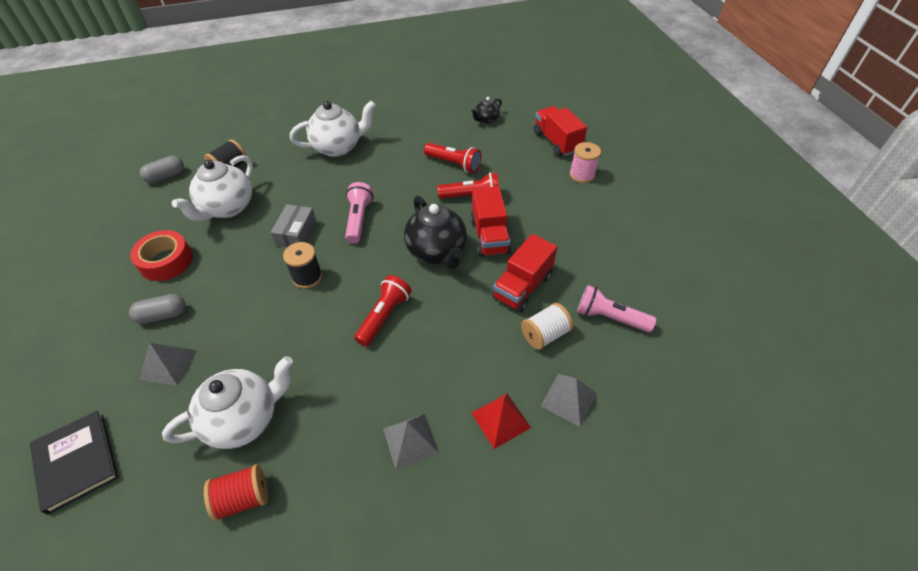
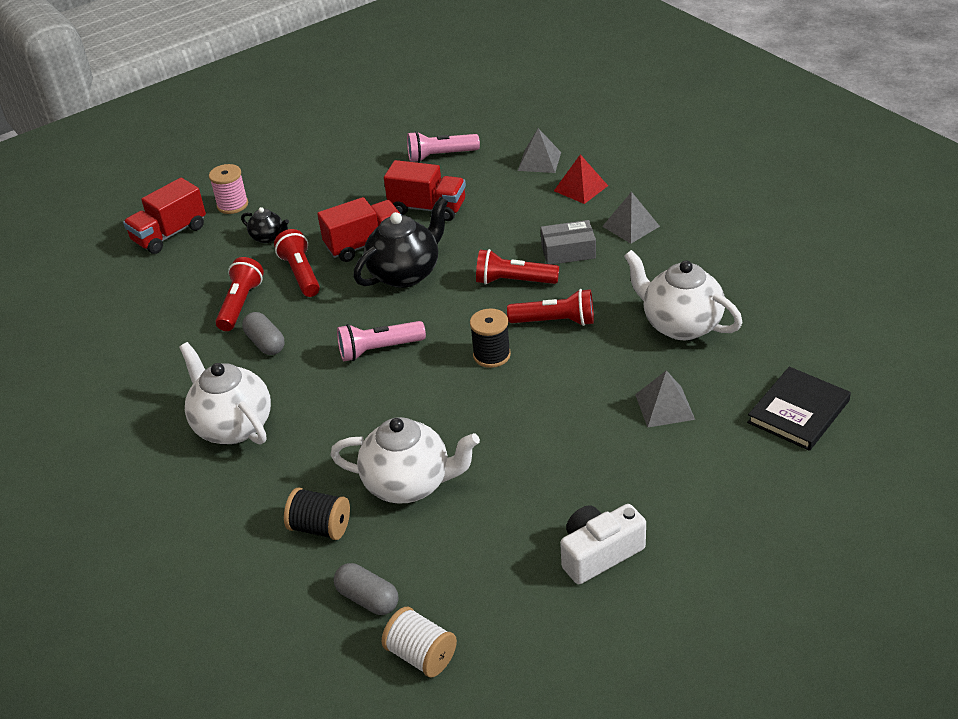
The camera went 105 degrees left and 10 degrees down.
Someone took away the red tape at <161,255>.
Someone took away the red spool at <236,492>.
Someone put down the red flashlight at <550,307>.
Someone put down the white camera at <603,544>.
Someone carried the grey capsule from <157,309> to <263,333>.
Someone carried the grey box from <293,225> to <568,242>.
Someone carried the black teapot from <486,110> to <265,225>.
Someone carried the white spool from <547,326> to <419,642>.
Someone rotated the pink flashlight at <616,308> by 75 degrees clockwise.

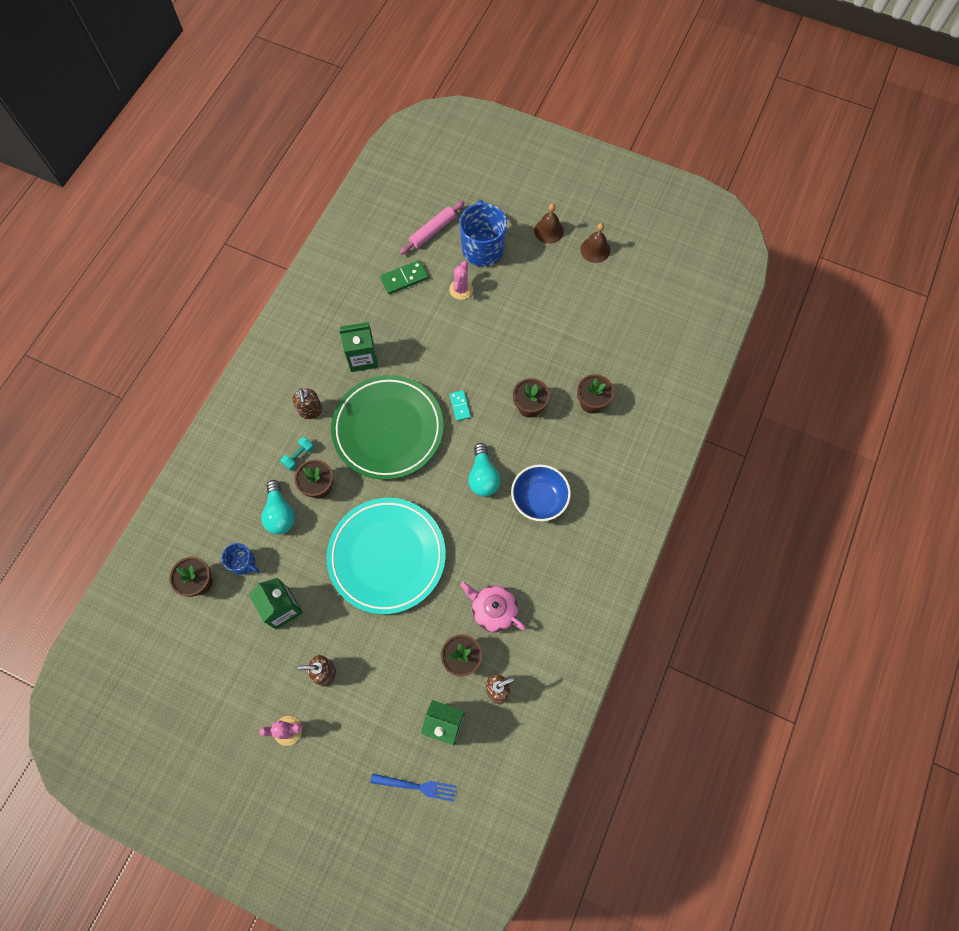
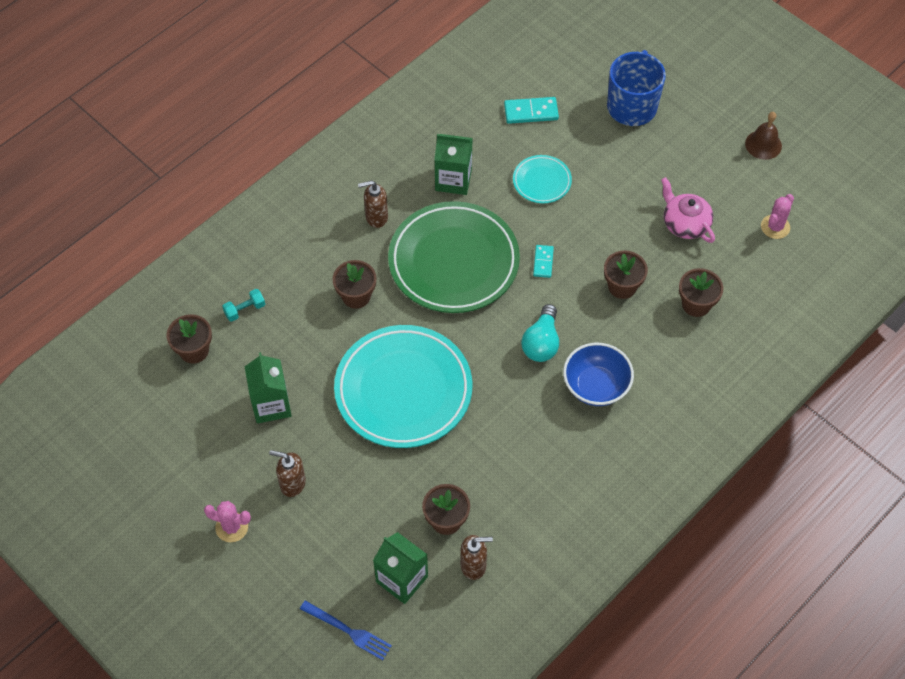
The camera went 20 degrees right and 10 degrees down.
Someone took away the blue mug at <240,559>.
Someone took away the turquoise light bulb at <278,507>.
Someone took away the pink rolling pin at <432,228>.
Someone took away the brown bell at <549,223>.
Someone put down the turquoise plate at <542,179>.
Someone carried the turquoise dumbbell from <297,454> to <243,305>.
Someone carried the pink cactus from <461,280> to <777,216>.
Someone carried the pink teapot from <493,607> to <688,210>.
Someone repainted the green domino at <404,277>, which became the turquoise domino at <531,110>.
Someone rotated the brown soap dispenser at <307,403> by 75 degrees clockwise.

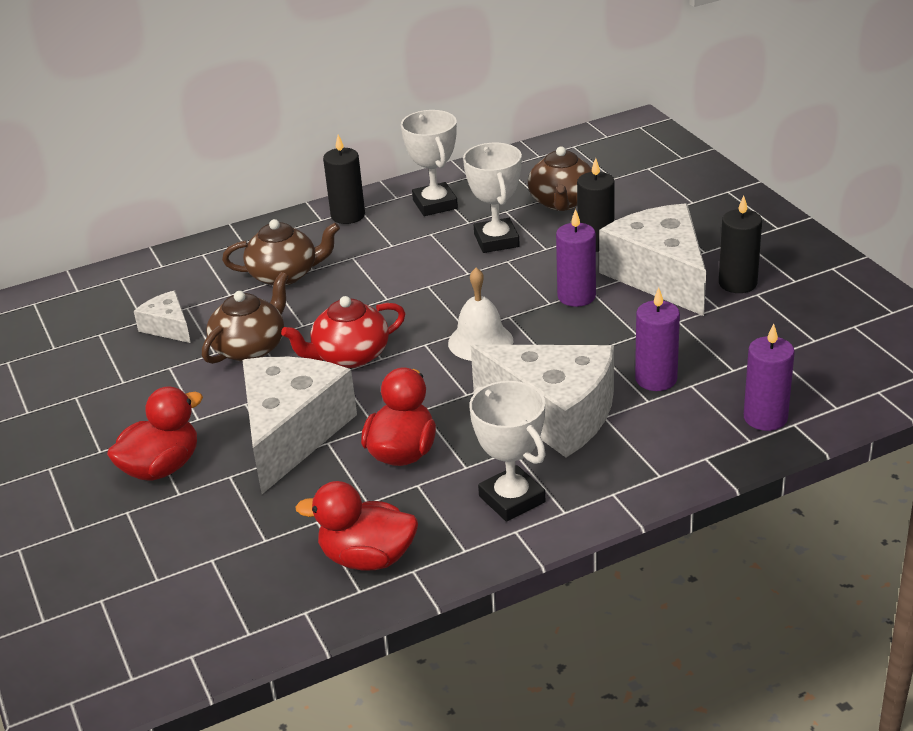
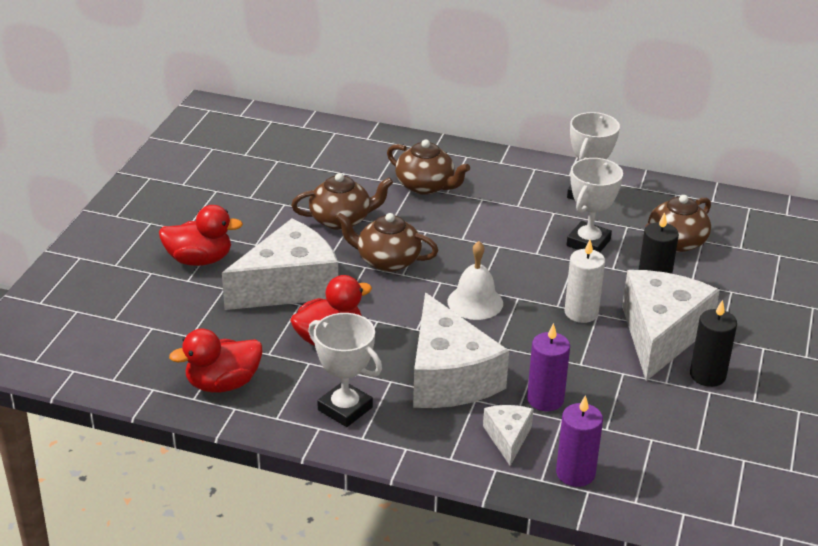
The camera went 40 degrees right and 0 degrees up.
Someone took away the black candle at <344,179>.
Someone carried the white cheese from <162,316> to <508,435>.
Someone repainted the red teapot at <343,332>, which became the brown teapot at <387,242>.
Someone repainted the purple candle at <576,258>, which became the white candle at <584,281>.
Someone rotated the red duck at <356,526> by 75 degrees counterclockwise.
Someone rotated the white trophy at <507,451> by 60 degrees counterclockwise.

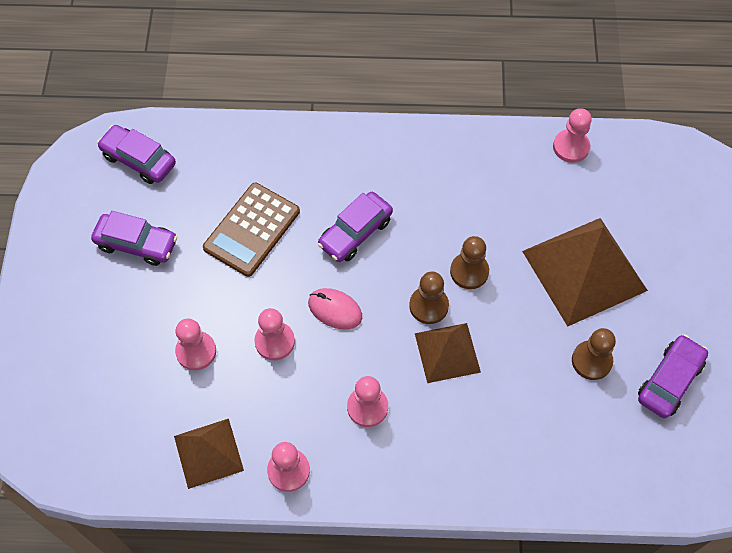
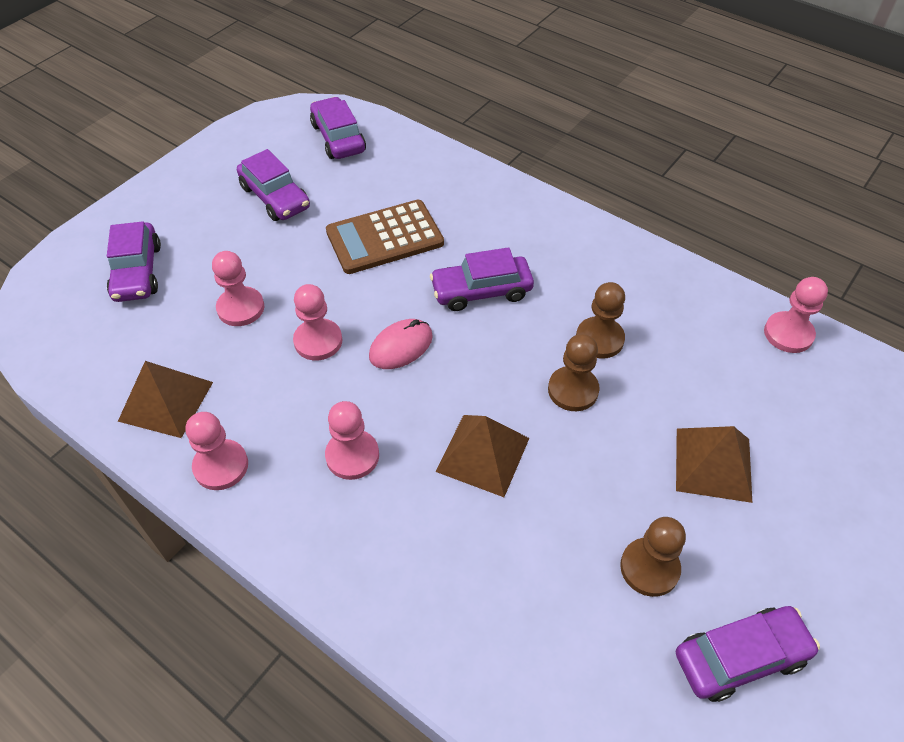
The camera went 35 degrees right and 10 degrees down.
Someone put down the purple car at <134,261>.
Someone carried the brown pawn from <429,298> to <600,320>.
Someone rotated the pink mouse at <335,309> by 75 degrees clockwise.
Someone scaled the brown pyramid at <585,272> by 0.57.

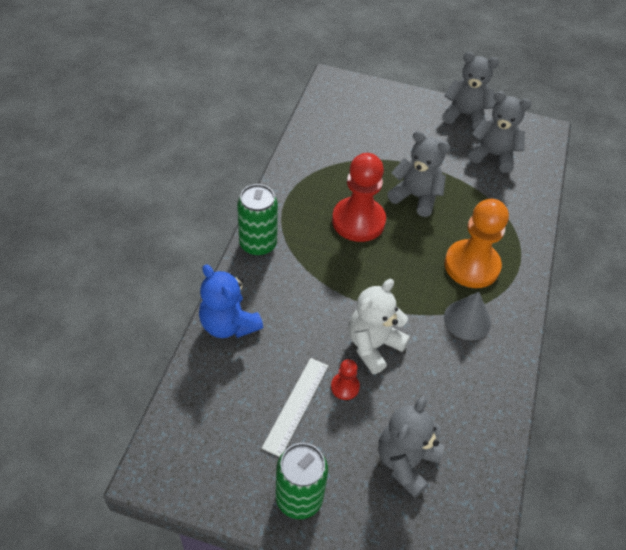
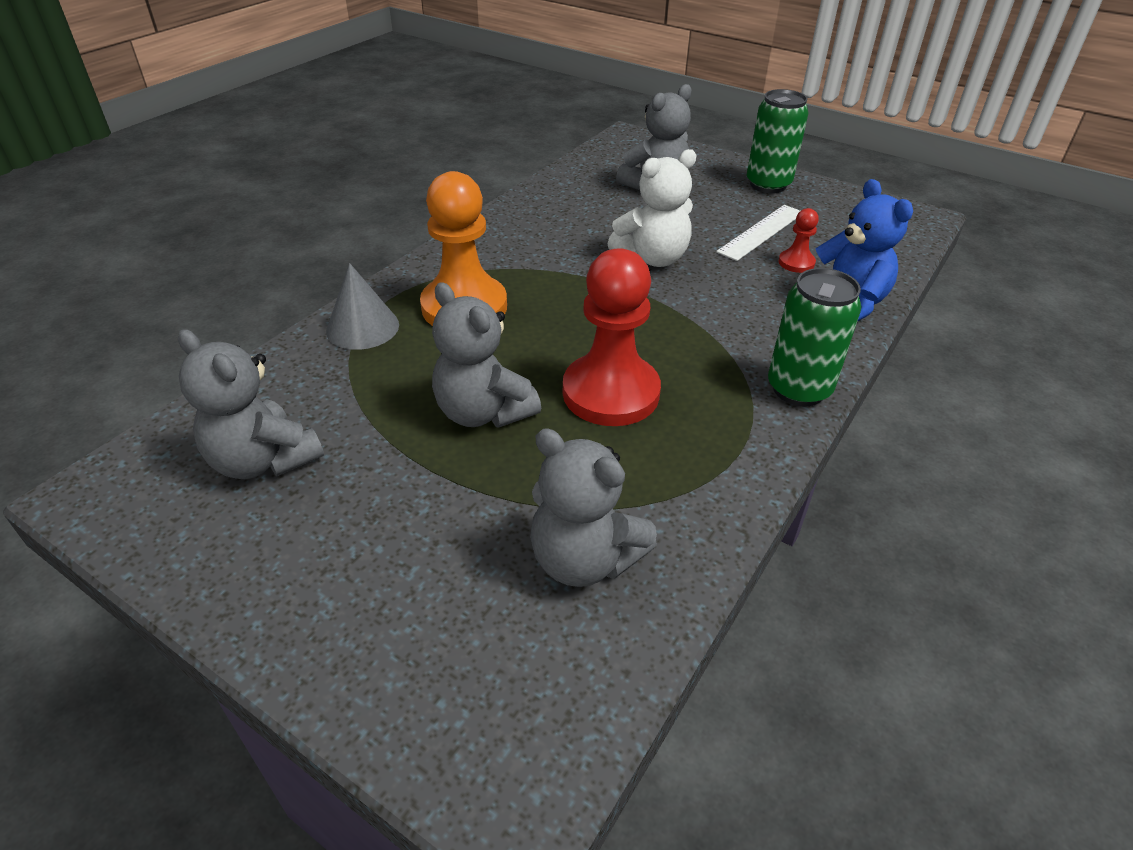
The camera went 160 degrees left and 10 degrees down.
Someone carried the red pawn from <345,379> to <798,240>.
Someone carried the grey teddy bear from <470,90> to <593,507>.
Someone carried the grey cone from <467,316> to <362,306>.

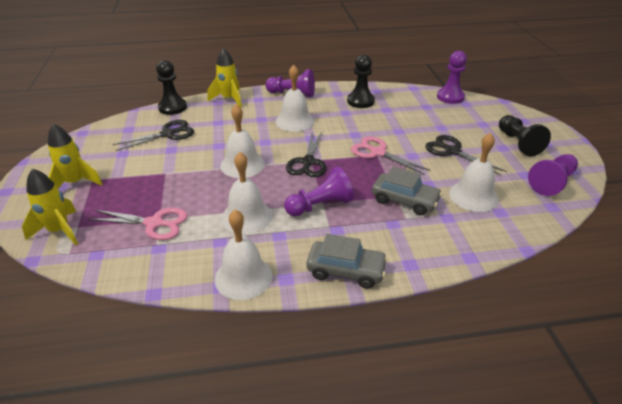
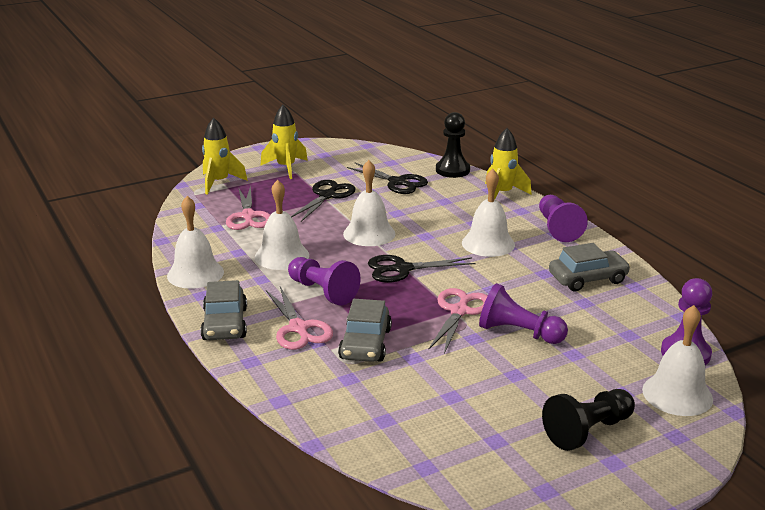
The camera went 70 degrees right and 10 degrees down.
Someone put down the pink scissors at <299,318>.
Someone carried the black scissors from <466,155> to <323,201>.
Someone carried the white bell from <474,172> to <677,360>.
Someone carried the purple pawn from <553,175> to <523,313>.
Someone swapped the black pawn at <361,81> for the grey car at <590,267>.

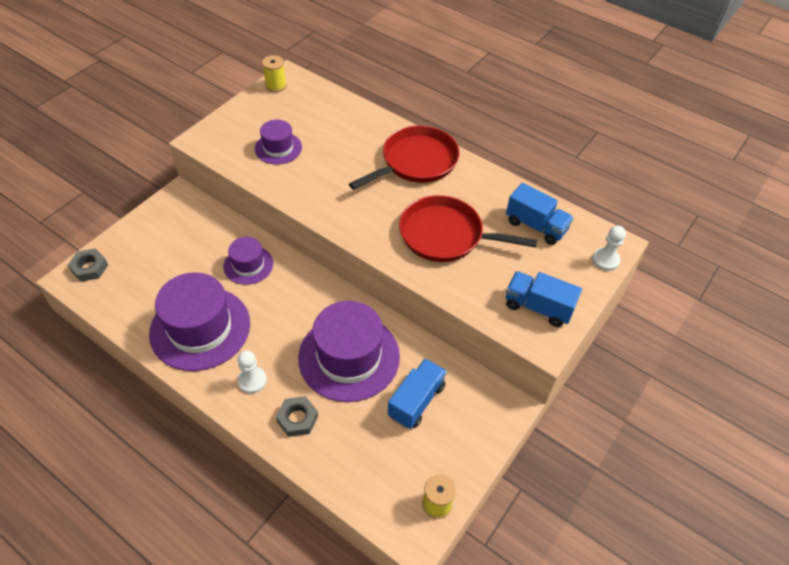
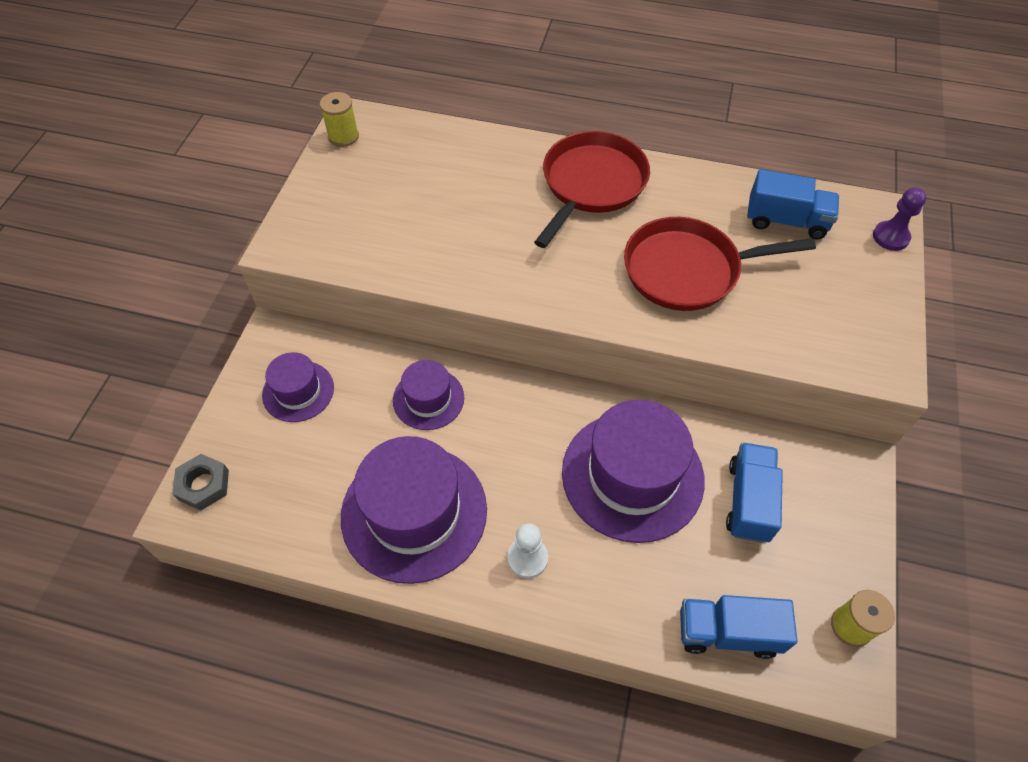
The camera went 20 degrees left and 5 degrees up.
Someone took away the grey nut at <297,416>.
Someone carried the purple hat from <278,142> to <298,387>.
Someone carried the blue truck from <544,299> to <738,627>.
Someone repainted the white pawn at <609,248>, which became the purple pawn at <899,219>.

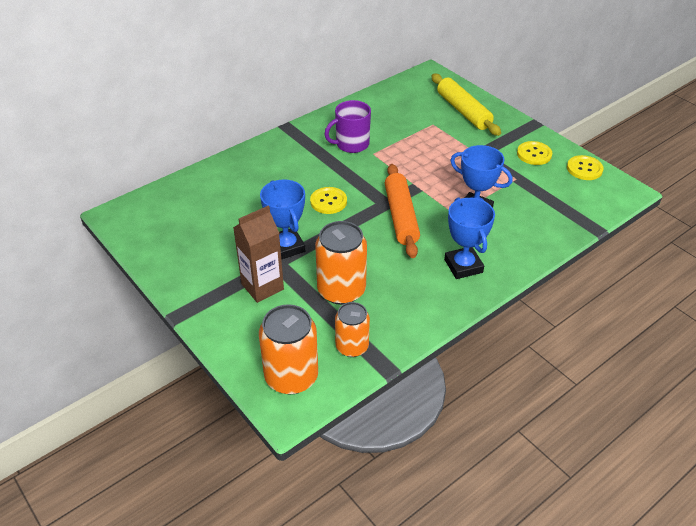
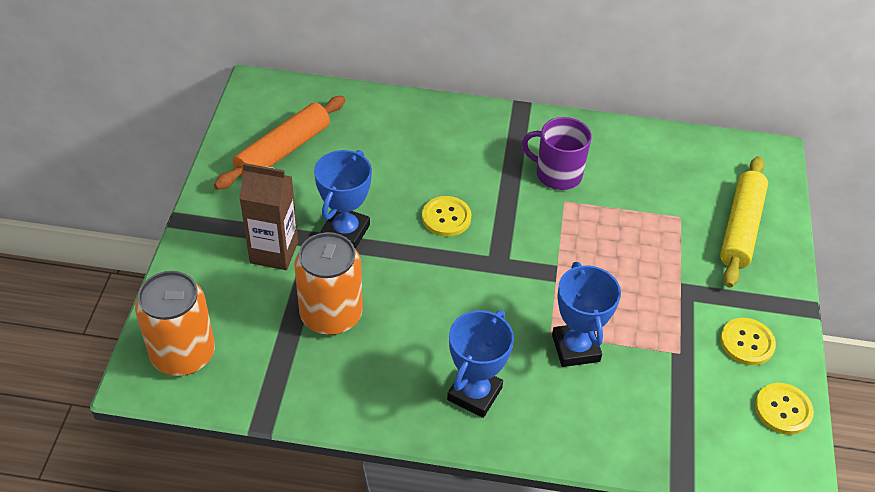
The camera went 45 degrees right and 5 degrees up.
Someone took away the orange can at <352,329>.
Someone carried the orange rolling pin from <402,211> to <280,143>.

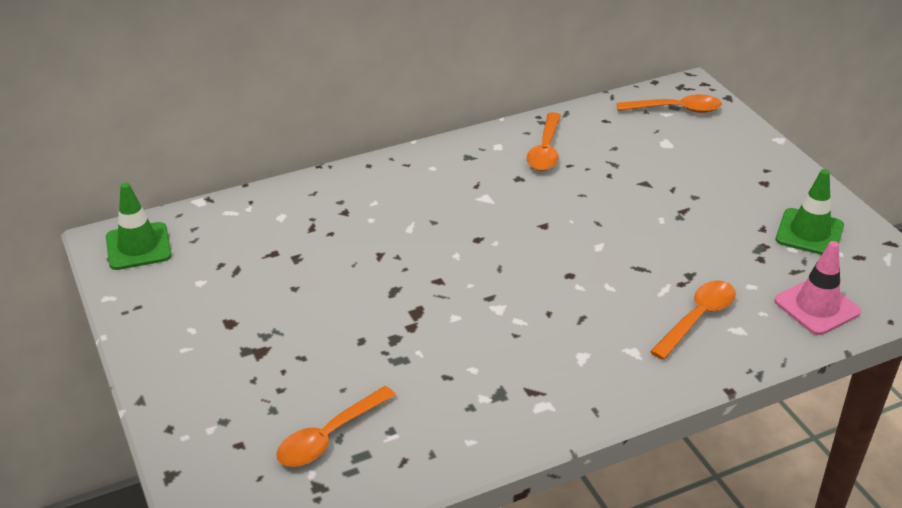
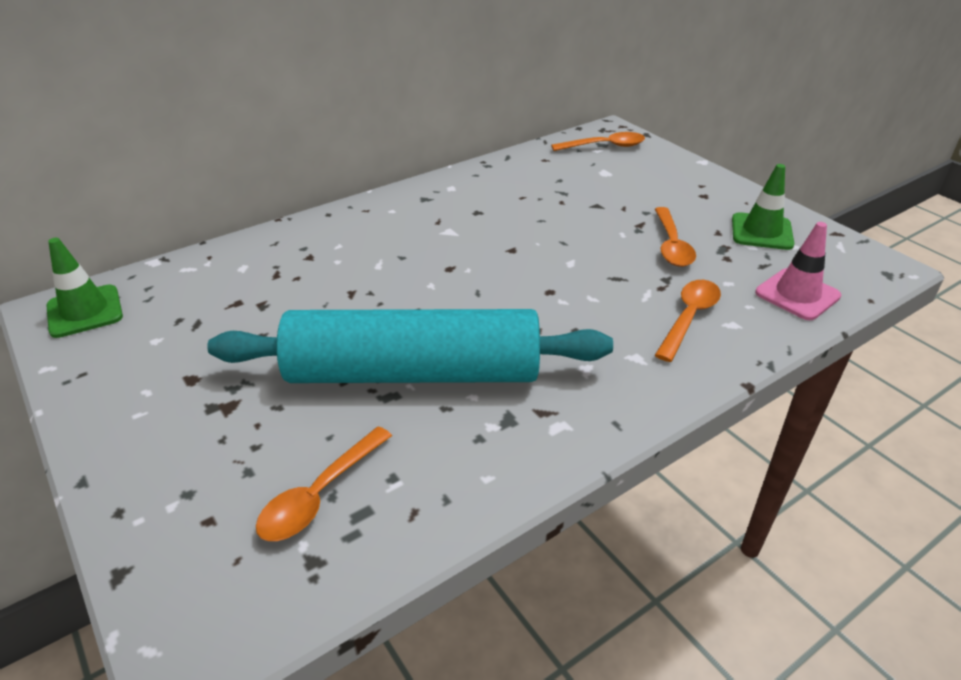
The camera went 10 degrees left and 0 degrees up.
Someone put down the turquoise rolling pin at <410,346>.
Someone carried the orange spoon from <544,141> to <675,237>.

